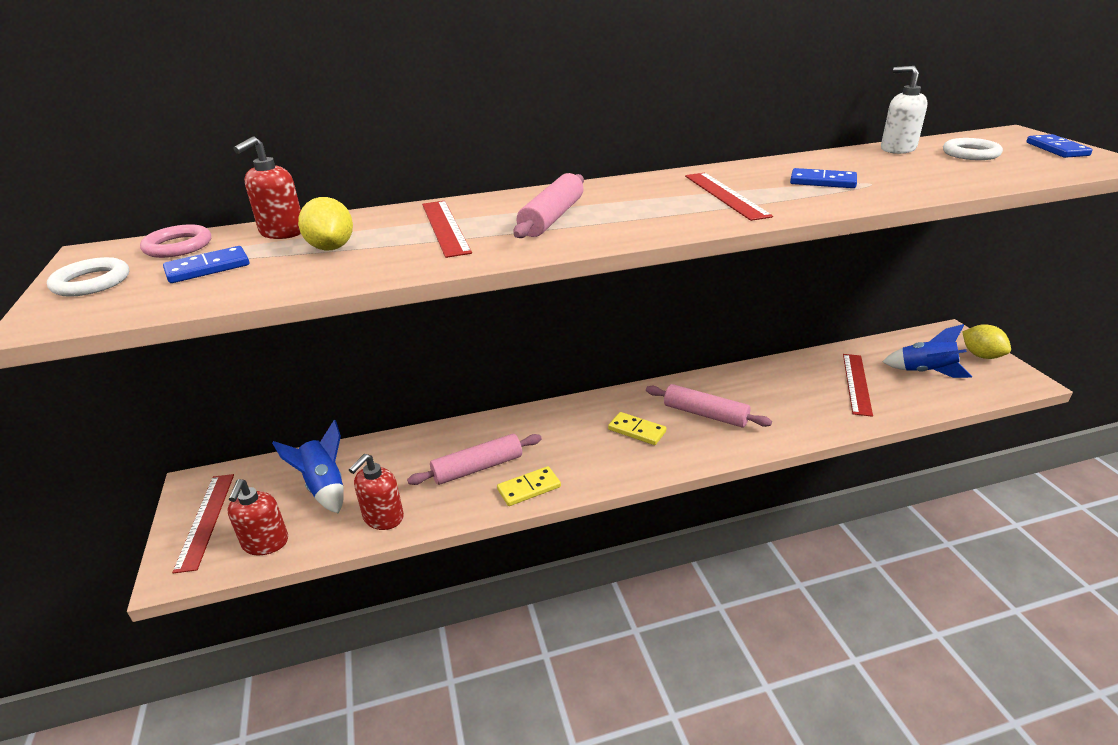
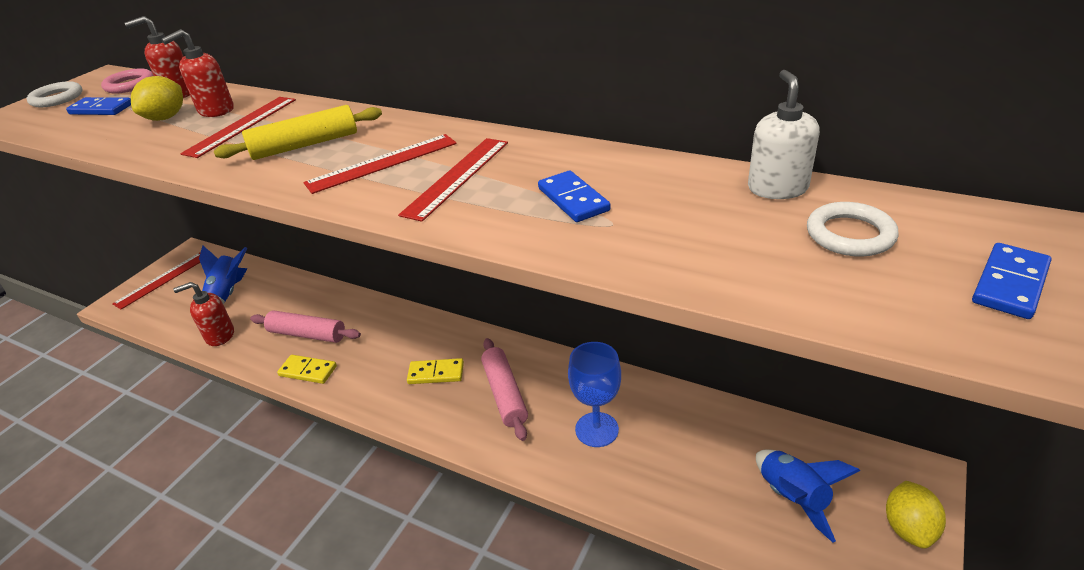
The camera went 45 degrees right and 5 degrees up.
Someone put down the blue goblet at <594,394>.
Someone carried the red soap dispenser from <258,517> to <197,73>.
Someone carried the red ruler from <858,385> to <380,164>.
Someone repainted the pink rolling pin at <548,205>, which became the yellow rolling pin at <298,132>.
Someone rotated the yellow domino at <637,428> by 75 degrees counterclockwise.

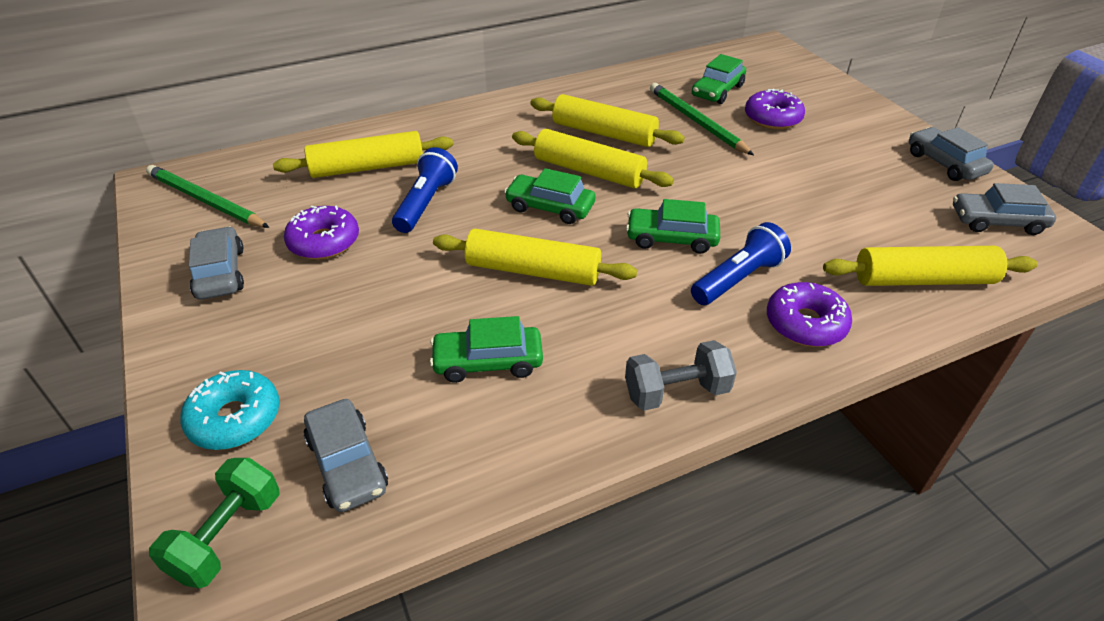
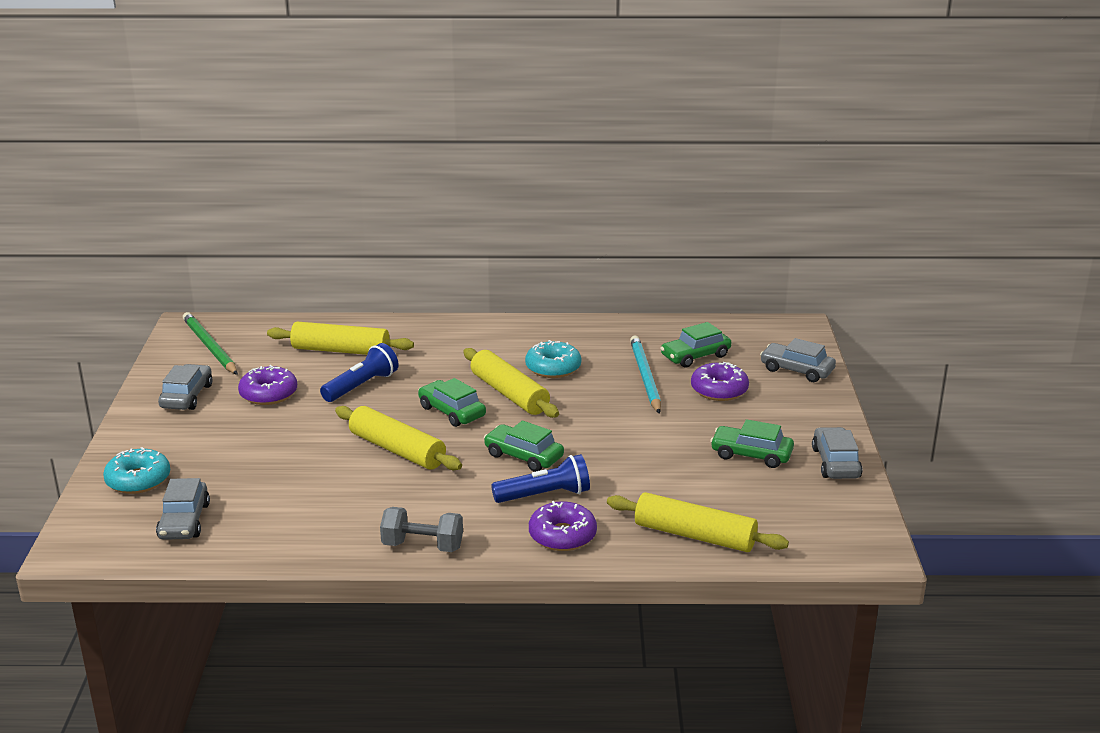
The camera went 25 degrees right and 15 degrees down.
Someone took away the green dumbbell at <214,523>.
Someone carried the green car from <486,349> to <752,443>.
Someone carried the grey car from <1004,209> to <798,360>.
Someone swapped the yellow rolling pin at <607,120> for the turquoise donut at <553,359>.
Someone repainted the green pencil at <702,119>, which became the turquoise pencil at <645,374>.

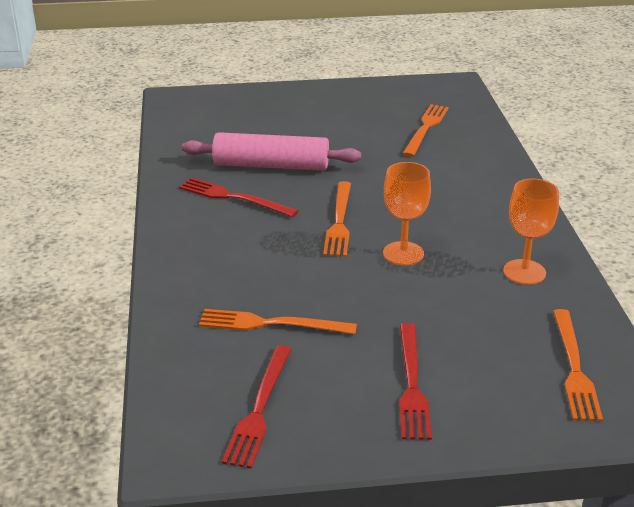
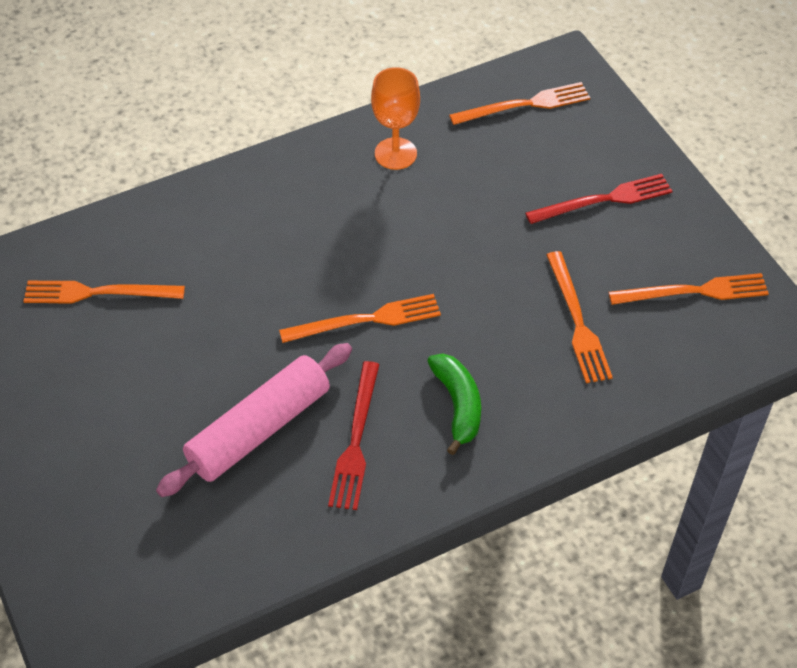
The camera went 110 degrees left and 20 degrees up.
Someone took away the orange goblet at <407,213>.
Someone put down the green banana at <454,404>.
Someone repainted the red fork at <257,407>, which became the orange fork at <689,289>.
Someone rotated the pink rolling pin at <271,151> by 60 degrees clockwise.

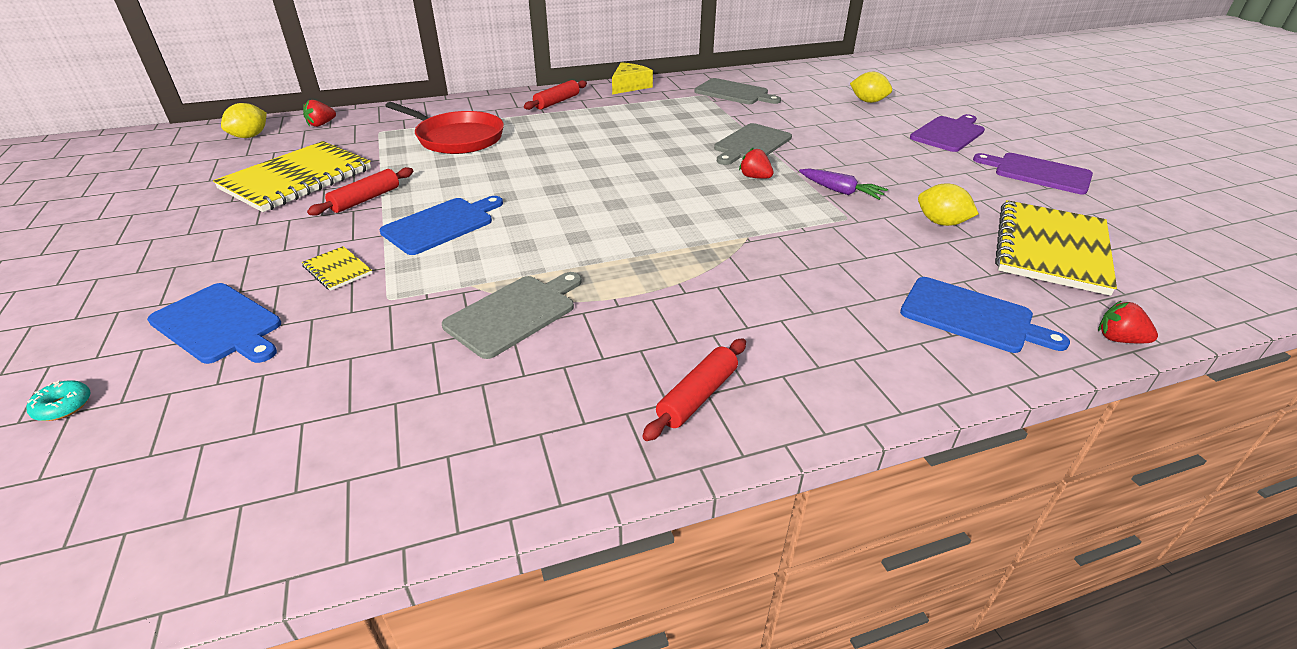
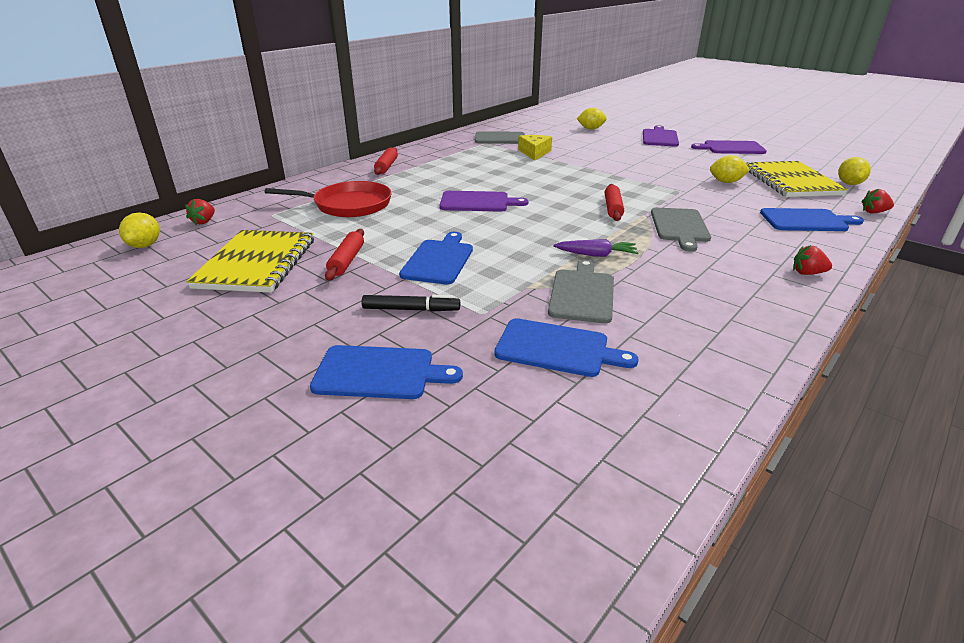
The camera went 30 degrees left and 5 degrees down.
Someone took away the turquoise donut at <58,400>.
Someone put down the purple cutting board at <483,201>.
Someone put down the blue cutting board at <566,347>.
Someone put down the yellow lemon at <854,171>.
Someone carried the yellow cheese from <632,78> to <535,148>.
Someone carried the red rolling pin from <694,389> to <614,202>.
Someone carried the grey cutting board from <753,144> to <681,230>.
Someone carried the red strawberry from <756,163> to <812,260>.
Someone carried the purple carrot from <843,184> to <596,248>.
Someone swapped the yellow notebook at <337,268> for the black marker at <410,303>.

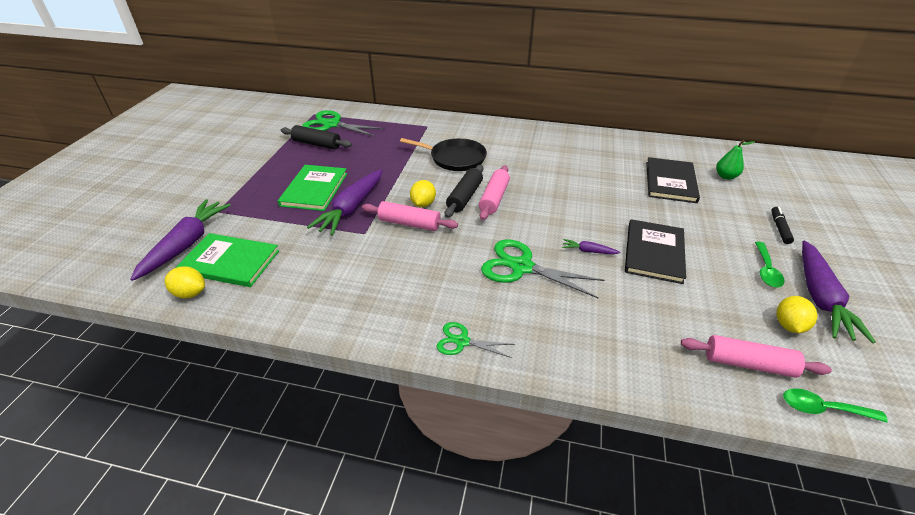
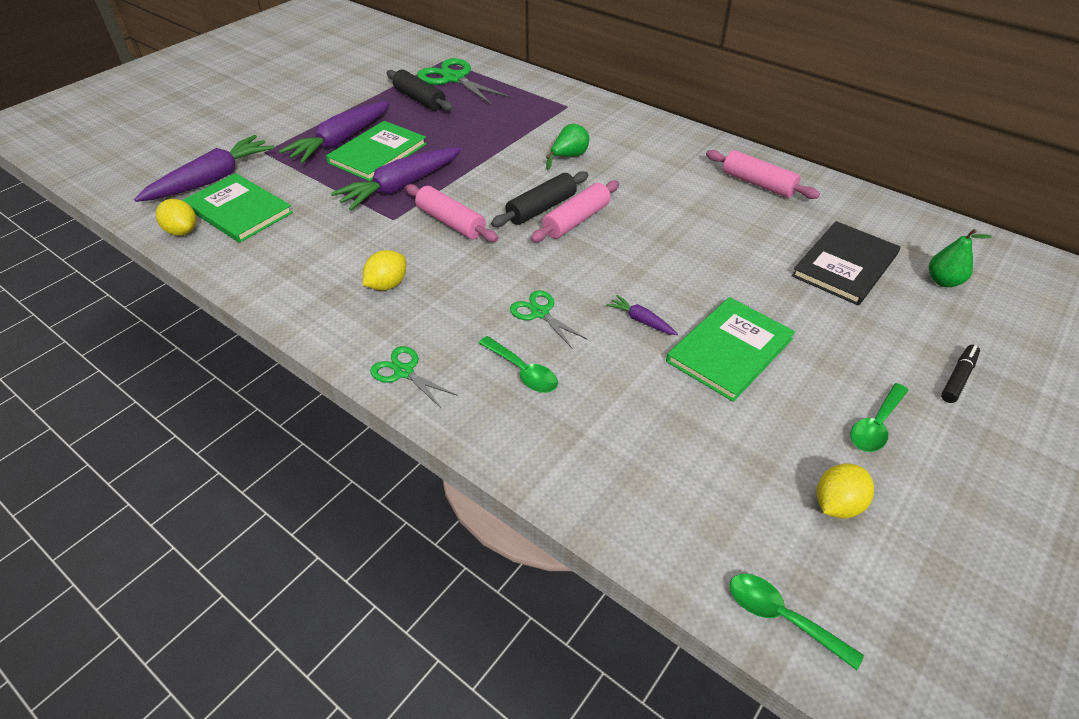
The camera went 25 degrees right and 5 degrees up.
Someone put down the green spoon at <518,364>.
Someone carried the yellow lemon from <423,193> to <384,270>.
Someone carried the pink rolling pin from <756,356> to <763,174>.
Someone carried the purple carrot from <839,292> to <334,132>.
Someone swapped the black pan at <443,154> for the green pear at <567,147>.
Someone repainted the black book at <655,251>, which became the green book at <730,349>.
Someone scaled the green scissors at <543,268> by 0.56.

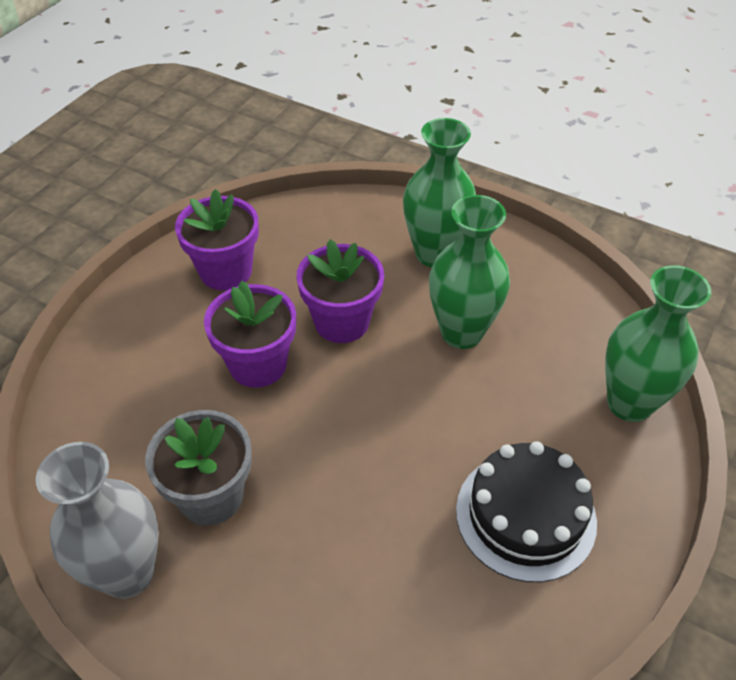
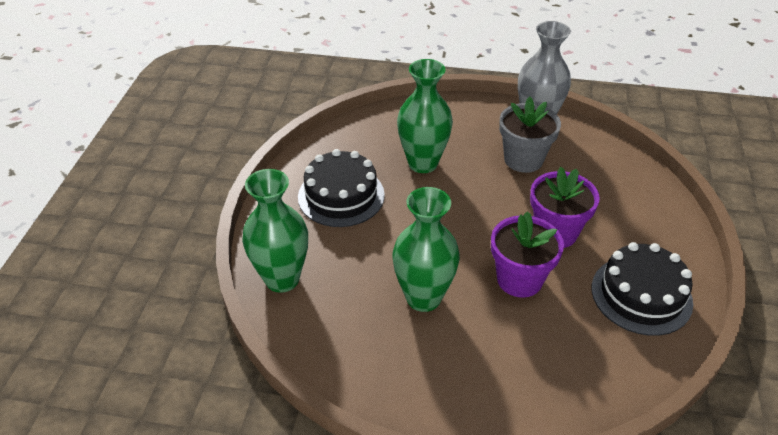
The camera went 160 degrees right and 5 degrees down.
Someone carried the green vase from <439,192> to <425,116>.
Someone swapped the purple flower pot at <217,239> for the black cake at <642,289>.

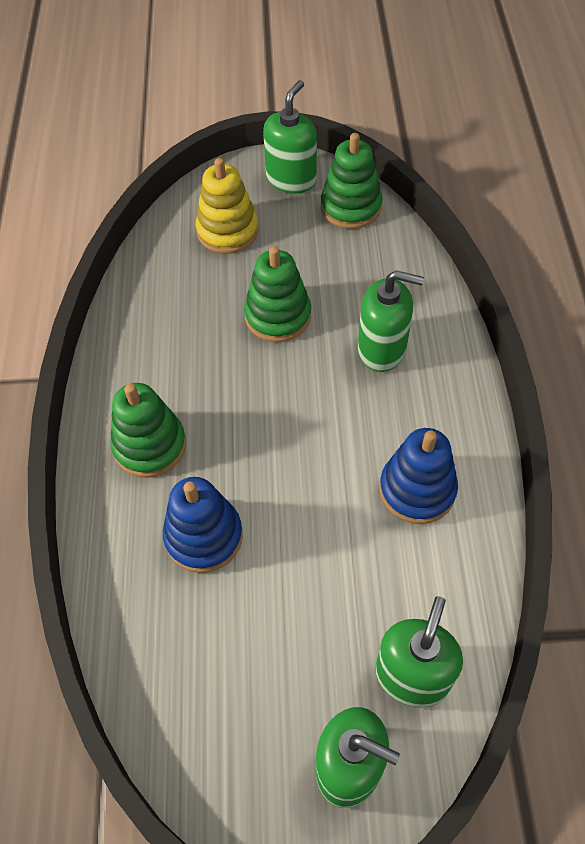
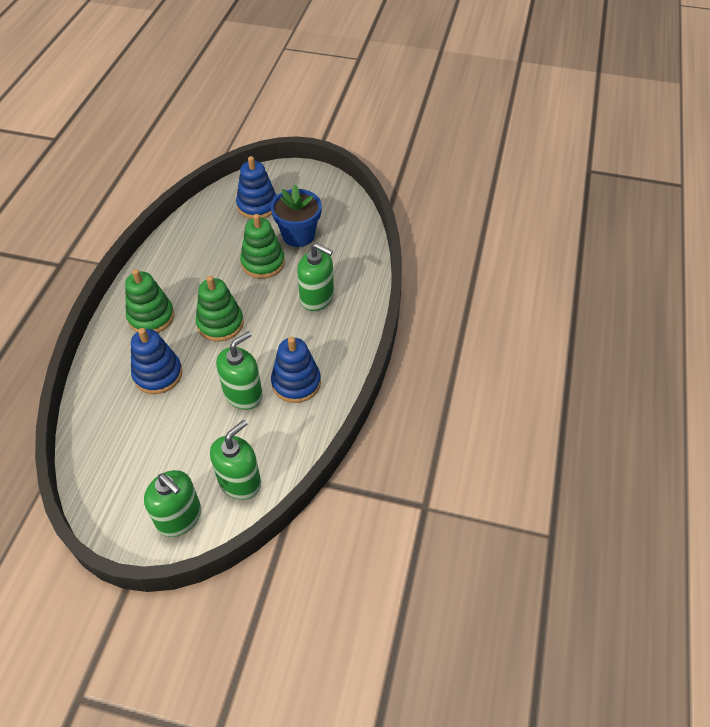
The camera went 15 degrees right and 5 degrees down.
Someone put down the blue flower pot at <296,216>.
Someone carried the green soap dispenser from <290,136> to <239,370>.
Someone carried the green stacking toy from <352,181> to <220,309>.
Someone repainted the yellow stacking toy at <227,206>, which became the blue stacking toy at <256,187>.

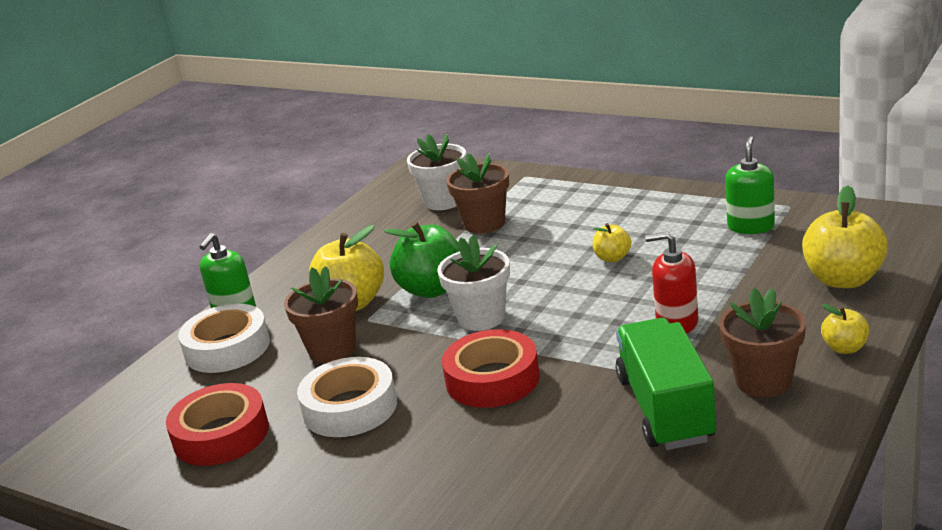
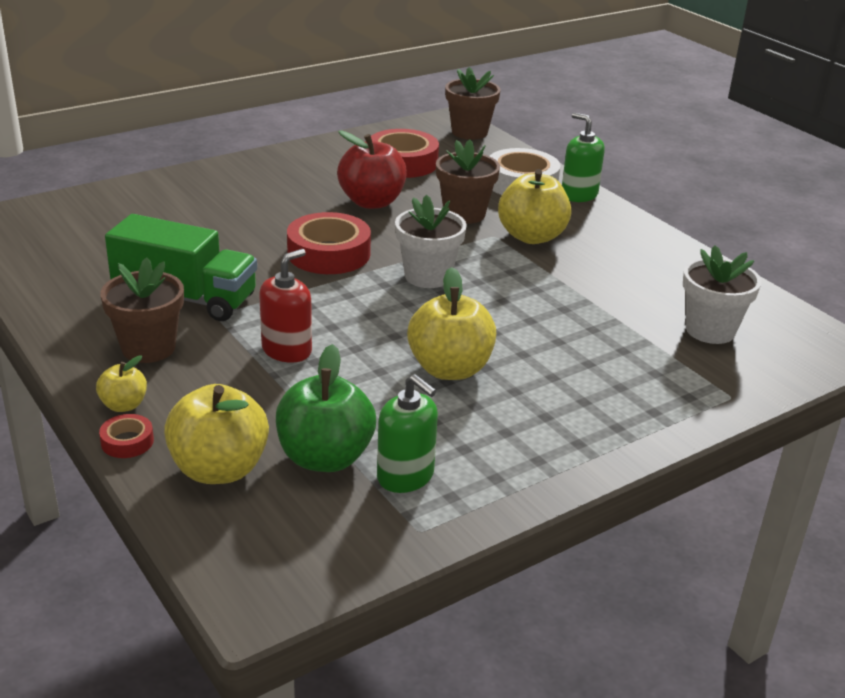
The camera went 110 degrees right and 5 degrees up.
Someone put down the red tape at <126,436>.
Someone carried the green apple from <421,259> to <326,408>.
Someone carried the brown flower pot from <477,193> to <473,103>.
Someone swapped the white tape at <347,397> for the red apple at <372,170>.
Someone scaled the yellow apple at <612,242> by 1.93.

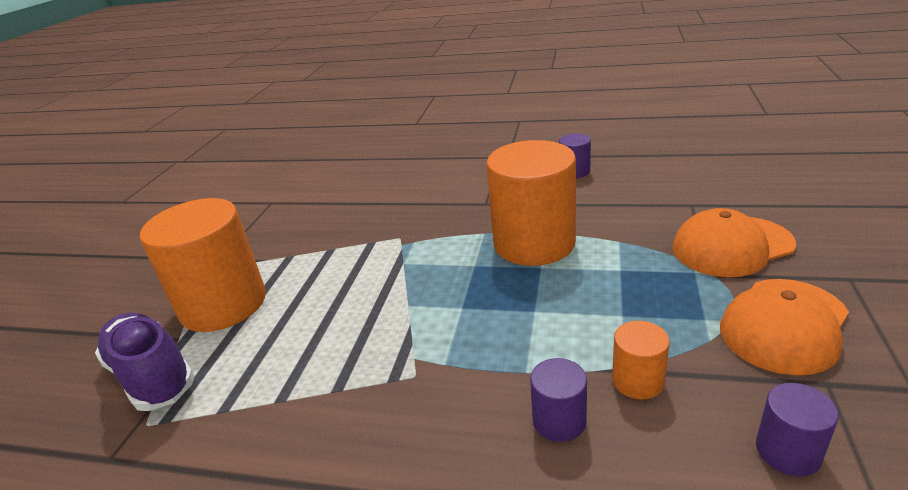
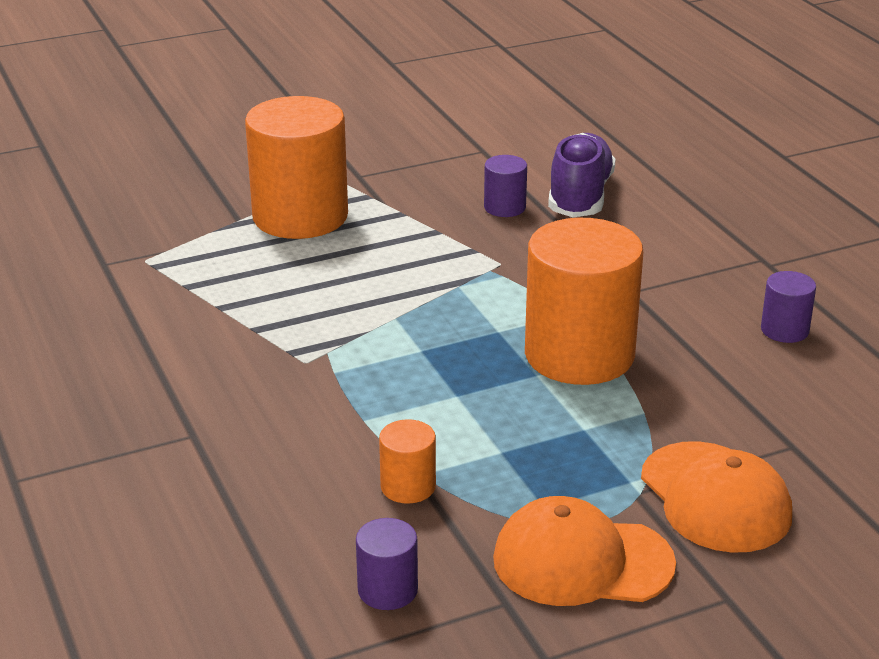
The camera went 50 degrees right and 0 degrees up.
Someone carried the purple shoe from <145,362> to <582,175>.
Someone carried the purple cylinder from <558,400> to <505,186>.
Someone rotated the orange cap at <734,242> by 150 degrees counterclockwise.

